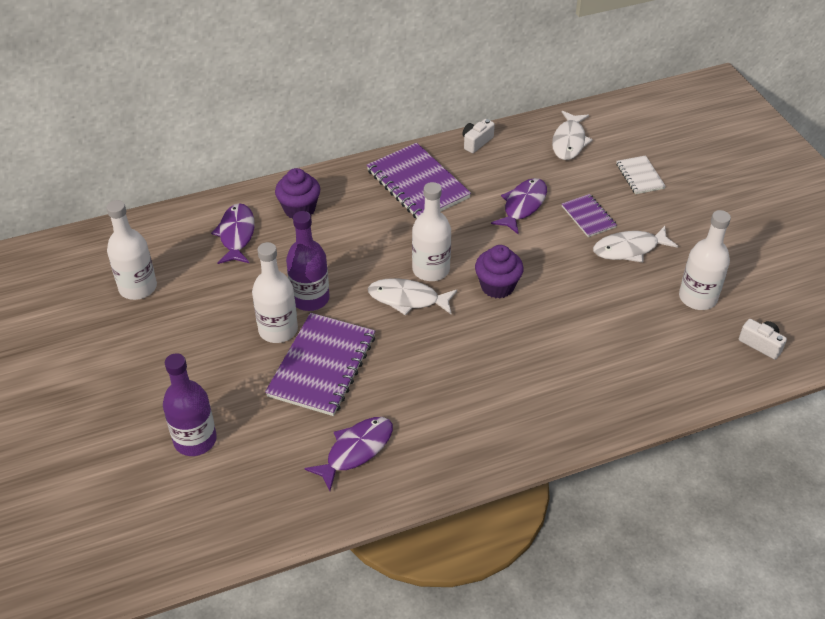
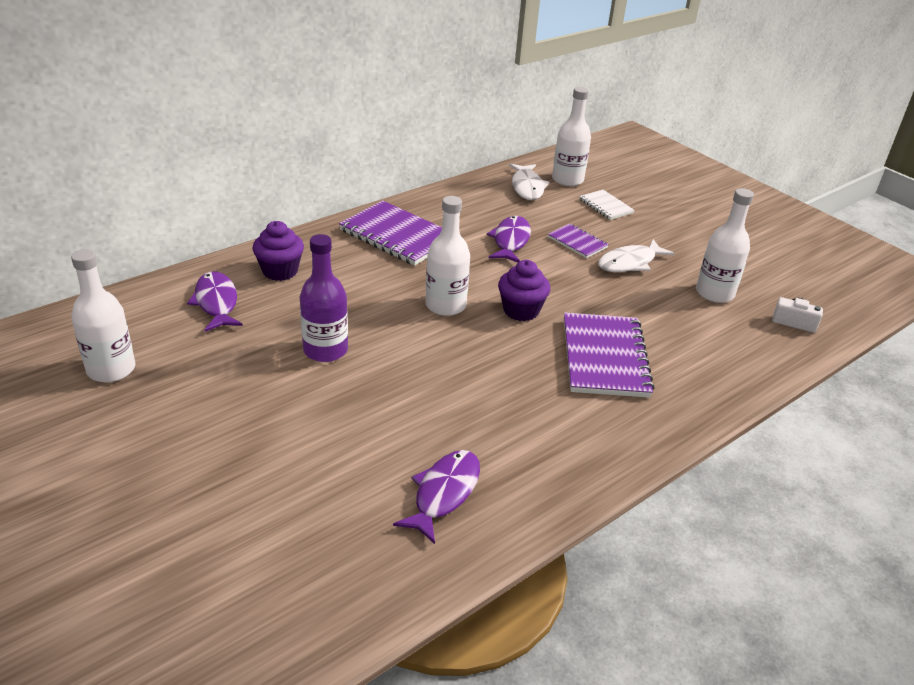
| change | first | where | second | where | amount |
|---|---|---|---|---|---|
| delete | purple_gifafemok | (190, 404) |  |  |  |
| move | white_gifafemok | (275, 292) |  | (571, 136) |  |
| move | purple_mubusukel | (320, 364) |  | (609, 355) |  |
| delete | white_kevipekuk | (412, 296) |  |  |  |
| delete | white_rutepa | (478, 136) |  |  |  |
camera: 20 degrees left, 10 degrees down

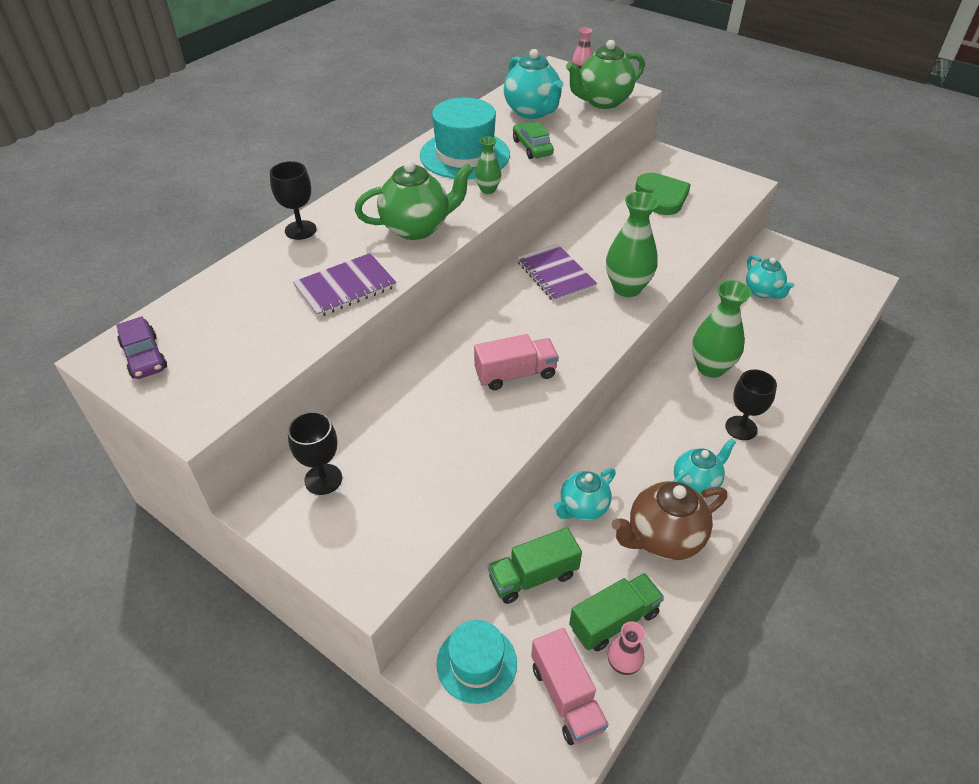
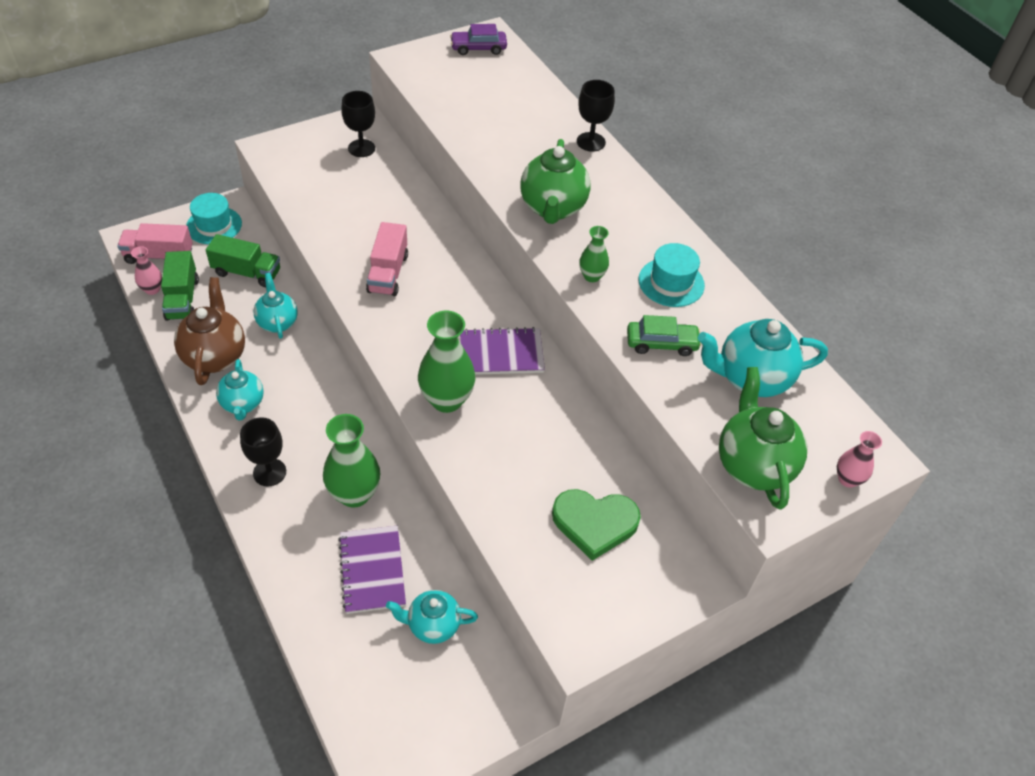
| change | first | where | second | where | amount |
|---|---|---|---|---|---|
| move | purple_mubusukel | (345, 285) |  | (372, 570) |  |
| resize | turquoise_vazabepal | (465, 138) |  | (671, 275) | x0.62 |
| rotate | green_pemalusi | (535, 565) |  | (243, 260) | 105 degrees clockwise |
camera: 110 degrees right, 5 degrees up

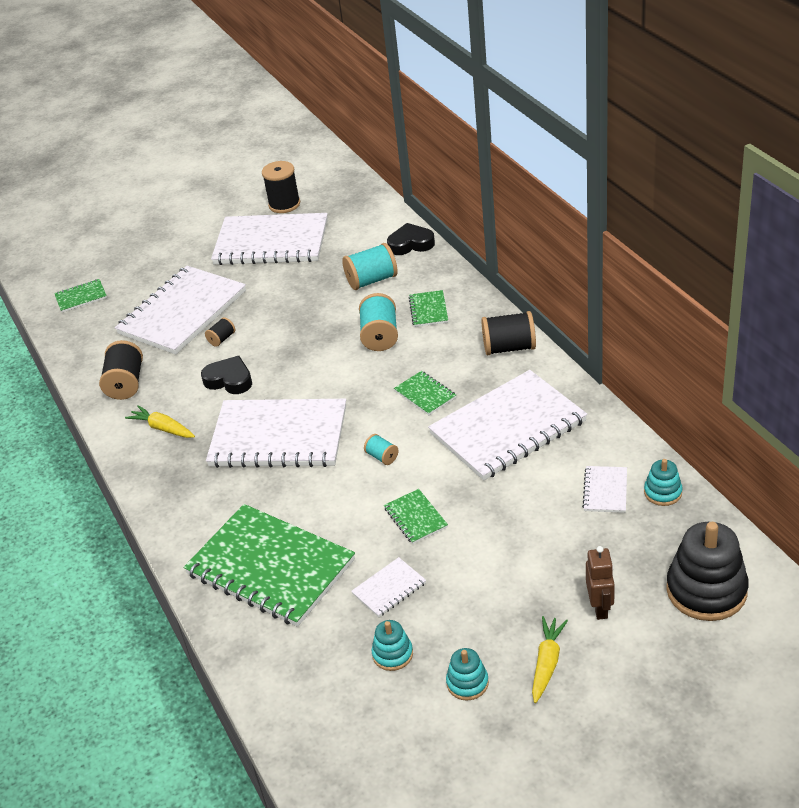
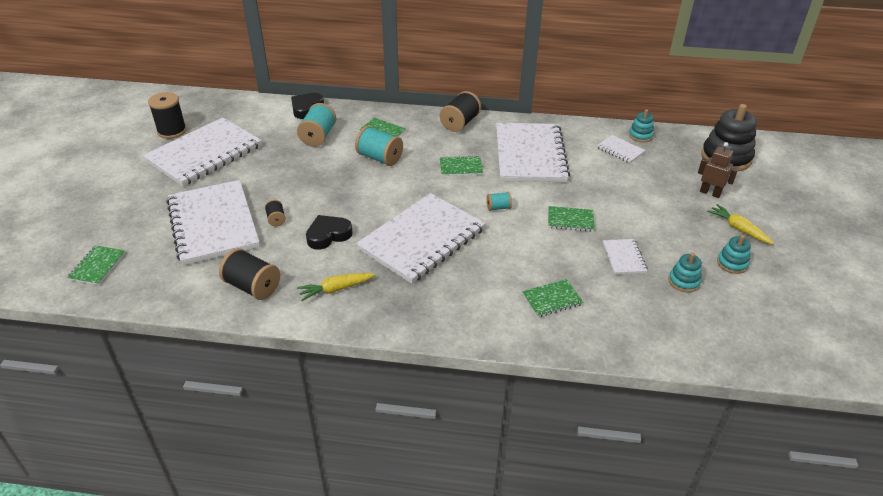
| change | first | where | second | where | amount |
|---|---|---|---|---|---|
| resize | green_mubusukel | (269, 565) |  | (552, 298) | x0.43 |
camera: 60 degrees left, 0 degrees up

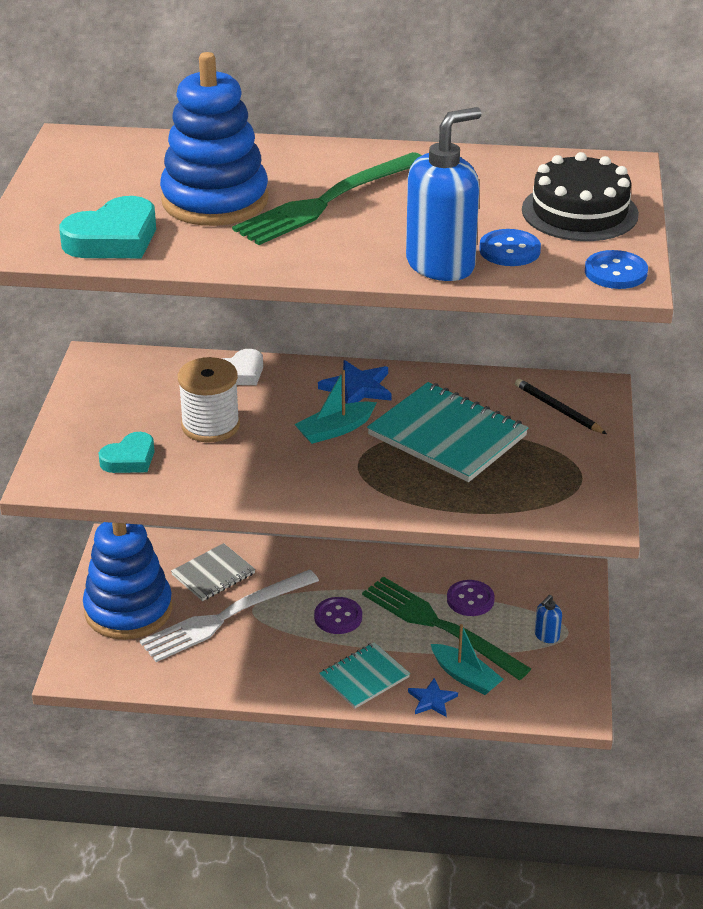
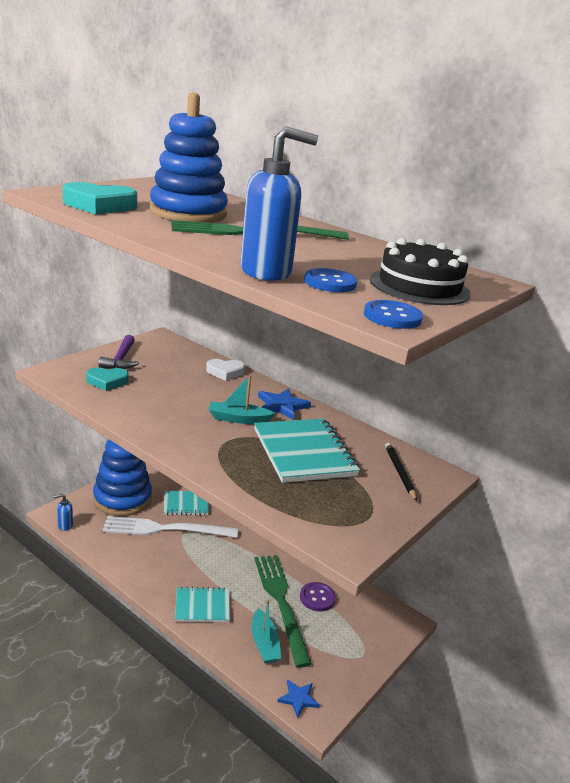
| change | first | where | second | where | amount |
|---|---|---|---|---|---|
| recolor | grey_mubusukel | (213, 572) | turquoise_mubusukel | (186, 503) |  |
| delete | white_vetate | (209, 400) |  |  |  |
| delete | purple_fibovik | (338, 615) |  |  |  |
| move | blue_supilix | (433, 697) |  | (298, 698) |  |
| move | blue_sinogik | (548, 619) |  | (63, 512) |  |
| insert |  |  | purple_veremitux | (119, 352) |  |
camera: 30 degrees right, 10 degrees down

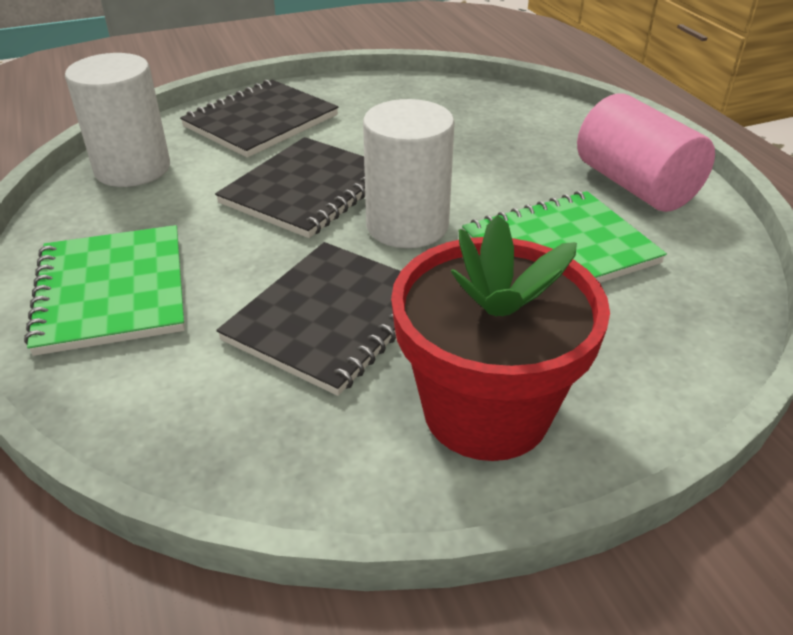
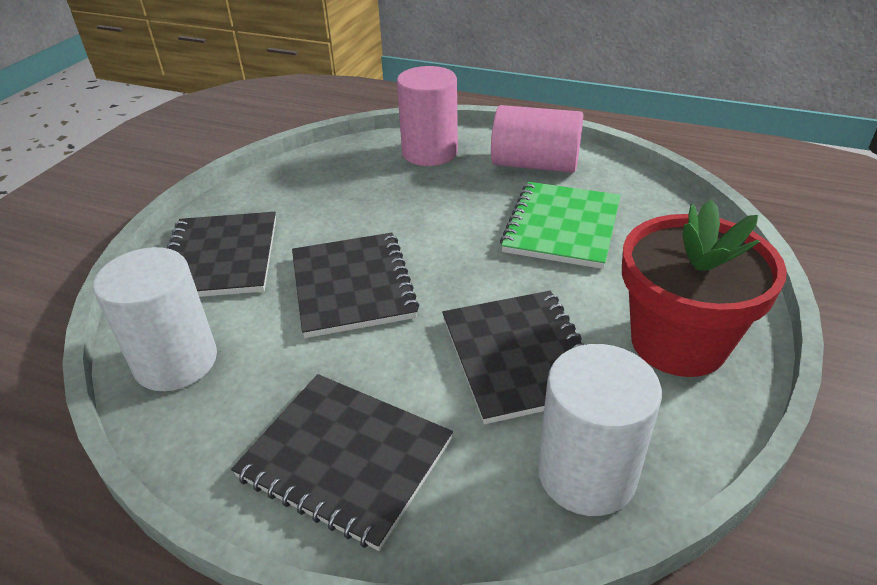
| change | first | where | second | where | amount |
|---|---|---|---|---|---|
| recolor | green_mubusukel | (104, 290) | black_mubusukel | (342, 462) |  |
| move | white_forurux | (409, 173) |  | (600, 430) |  |
| insert |  |  | pink_forurux | (427, 116) |  |
camera: 45 degrees left, 0 degrees up

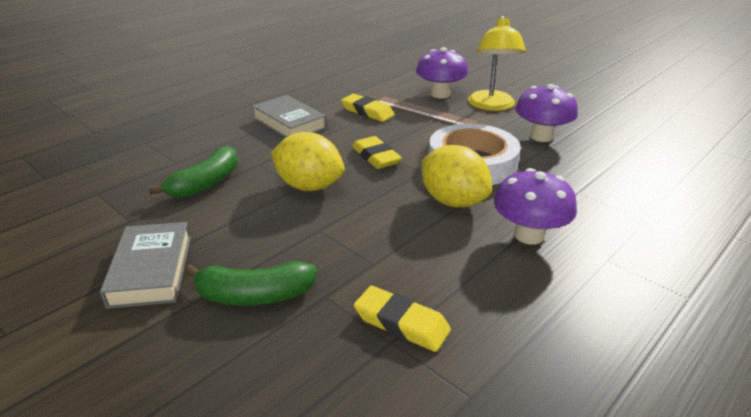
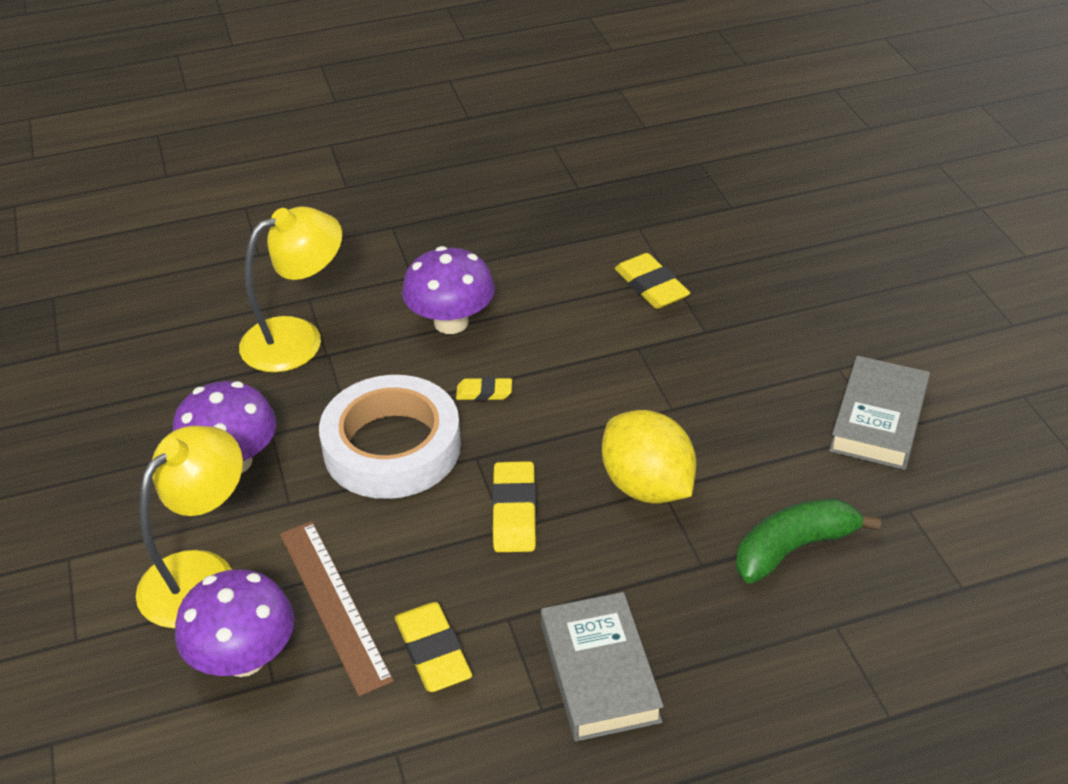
| change | first | where | second | where | amount |
|---|---|---|---|---|---|
| delete | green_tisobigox | (251, 283) |  |  |  |
| replace | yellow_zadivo | (457, 176) | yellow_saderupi | (484, 389) |  |
| insert |  |  | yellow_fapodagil | (290, 289) |  |
camera: 150 degrees left, 10 degrees up

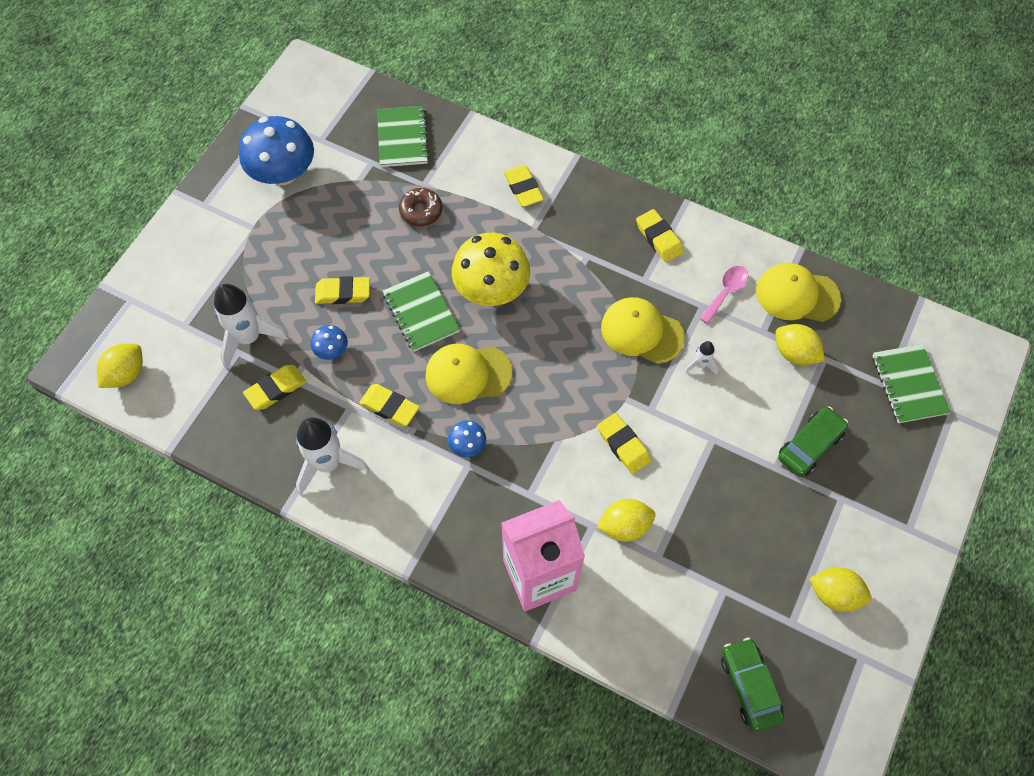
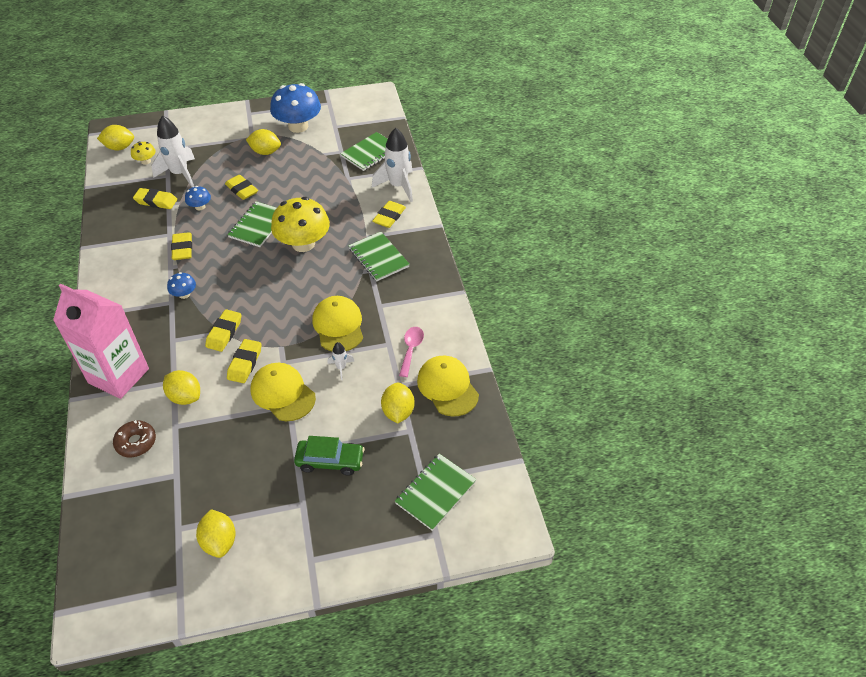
| change | first | where | second | where | amount |
|---|---|---|---|---|---|
| move | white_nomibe | (332, 456) |  | (392, 165) |  |
| move | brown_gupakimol | (420, 207) |  | (134, 439) |  |
| move | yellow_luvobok | (469, 374) |  | (283, 392) |  |
| move | yellow_saderupi | (660, 235) |  | (223, 330) |  |
| rotate | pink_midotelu | (724, 295) |  | (411, 352) | 75 degrees counterclockwise |
| delete | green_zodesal | (752, 684) |  |  |  |
| insert |  |  | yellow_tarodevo | (143, 153) |  |
| insert |  |  | yellow_zadivo | (263, 142) |  |
| insert |  |  | green_mubusukel | (379, 256) |  |
camera: 50 degrees right, 15 degrees down

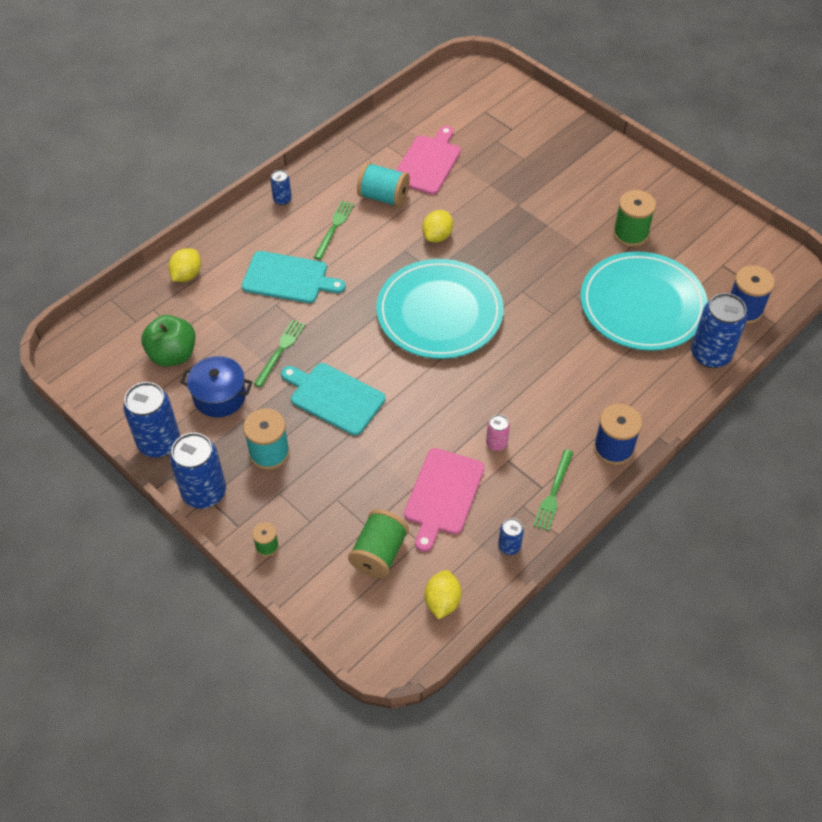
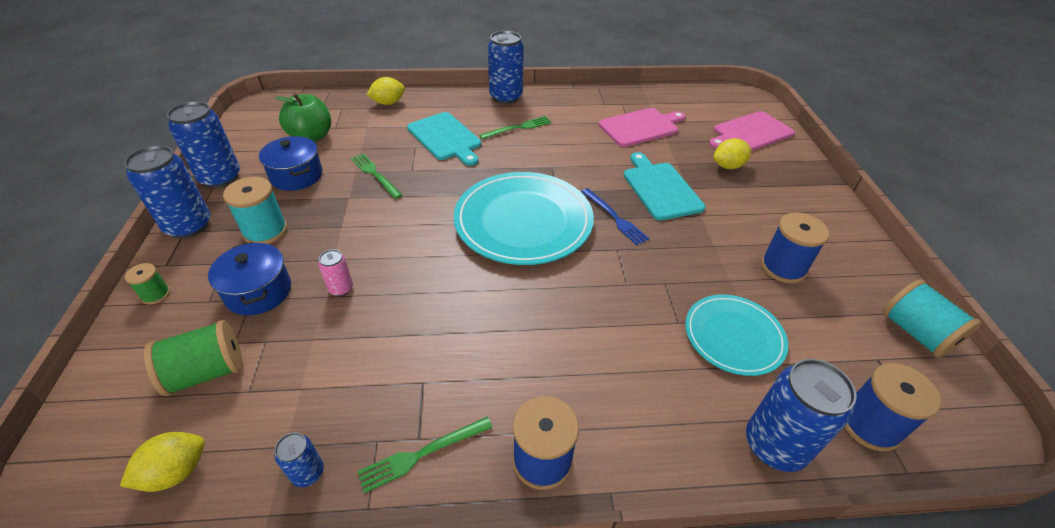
| change | first | where | second | where | amount |
|---|---|---|---|---|---|
| rotate | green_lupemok | (279, 353) |  | (376, 176) | 105 degrees counterclockwise |
| resize | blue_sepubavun | (281, 187) |  | (506, 67) | x2.03 |
| move | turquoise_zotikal | (333, 399) |  | (664, 186) |  |
| move | turquoise_vetate | (383, 184) |  | (931, 318) |  |
| move | pink_zotikal | (444, 500) |  | (752, 131) |  |
| move | yellow_zadivo | (437, 226) |  | (733, 153) |  |
| move | pink_sepubavun | (498, 433) |  | (335, 272) |  |
| resize | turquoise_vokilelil | (644, 301) |  | (736, 335) | x0.59 |
| recolor | green_vetate | (634, 218) | blue_vetate | (795, 248) |  |
| insert |  |  | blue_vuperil | (249, 278) |  |
| insert |  |  | blue_lupemok | (615, 216) |  |
camera: 40 degrees right, 10 degrees down

